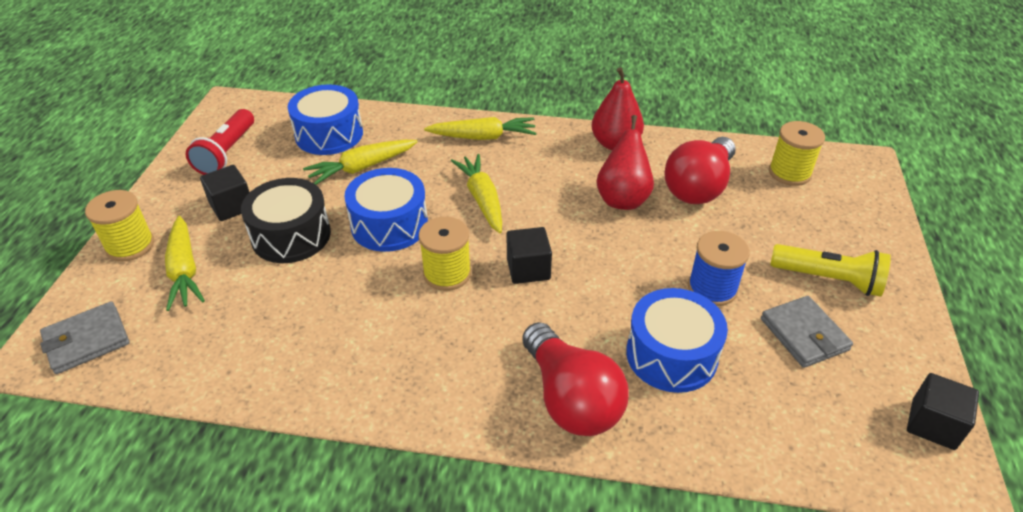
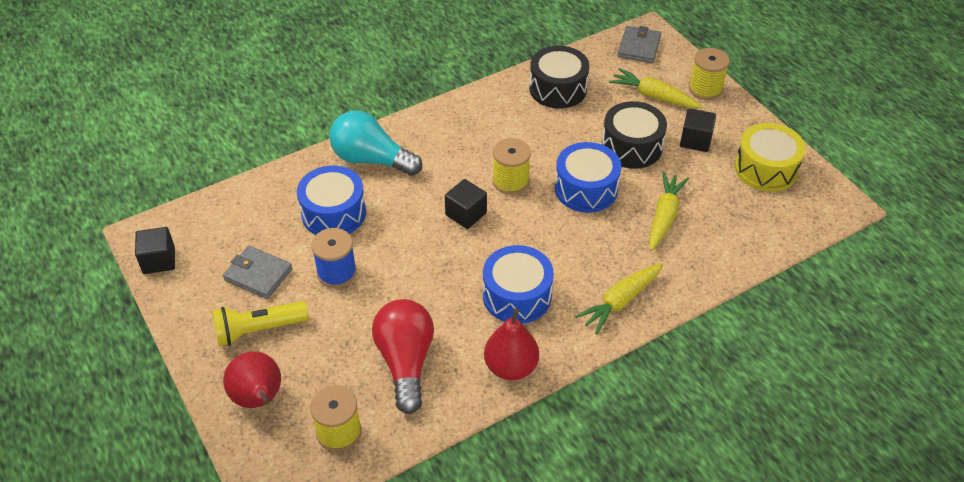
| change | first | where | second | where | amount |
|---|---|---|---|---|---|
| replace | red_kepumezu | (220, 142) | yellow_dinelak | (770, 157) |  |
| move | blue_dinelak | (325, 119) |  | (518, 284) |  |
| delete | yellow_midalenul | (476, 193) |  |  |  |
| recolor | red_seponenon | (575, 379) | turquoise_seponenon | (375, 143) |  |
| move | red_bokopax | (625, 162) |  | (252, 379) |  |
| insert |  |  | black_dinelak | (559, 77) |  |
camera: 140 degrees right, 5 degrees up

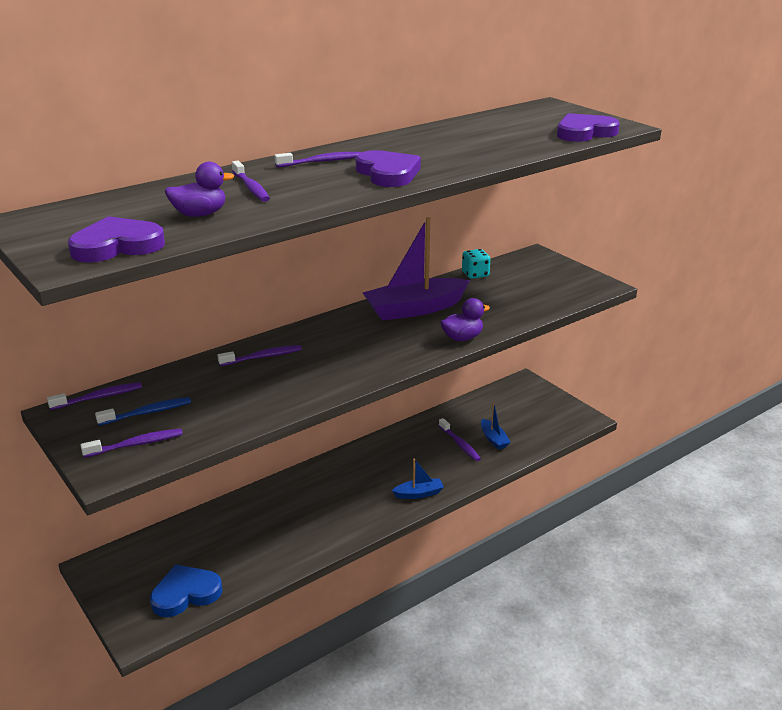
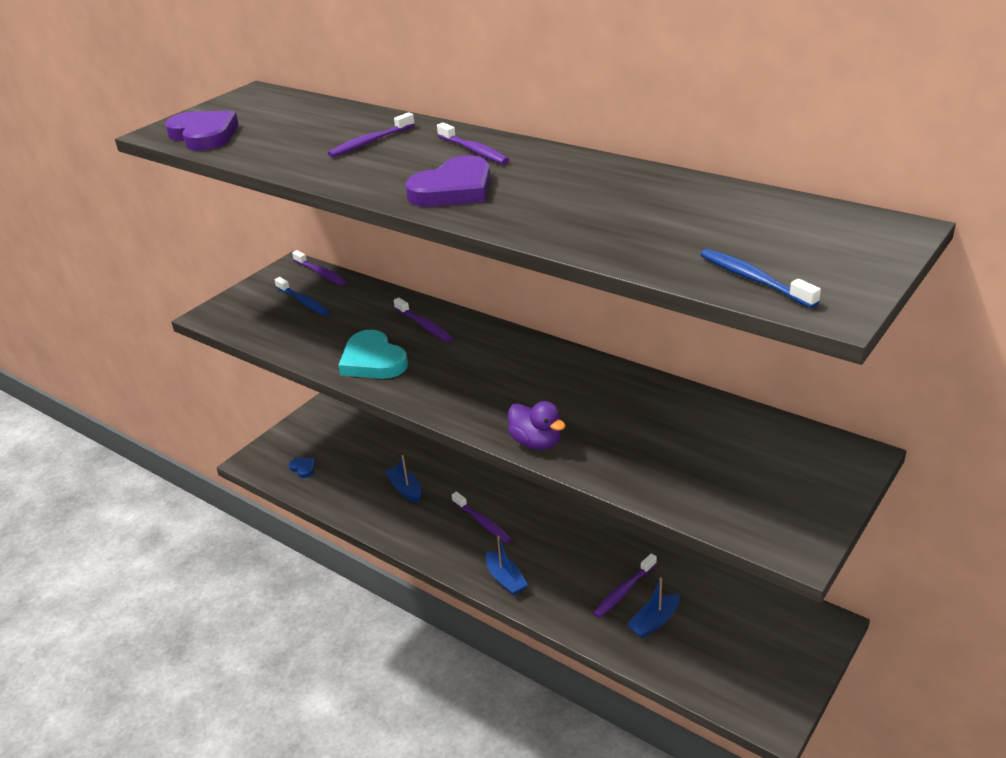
| change | first | where | second | where | amount |
|---|---|---|---|---|---|
| move | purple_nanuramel | (131, 443) |  | (482, 517) |  |
| resize | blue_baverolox | (186, 590) |  | (302, 468) | x0.46 |
| delete | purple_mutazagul | (199, 189) |  |  |  |
| delete | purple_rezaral | (416, 269) |  |  |  |
| delete | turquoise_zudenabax | (476, 264) |  |  |  |
| replace | purple_baverolox | (588, 127) | blue_nanuramel | (760, 278) |  |
| insert |  |  | turquoise_baverolox | (373, 354) |  |
| insert |  |  | blue_rezaral | (403, 479) |  |
camera: 75 degrees right, 5 degrees up

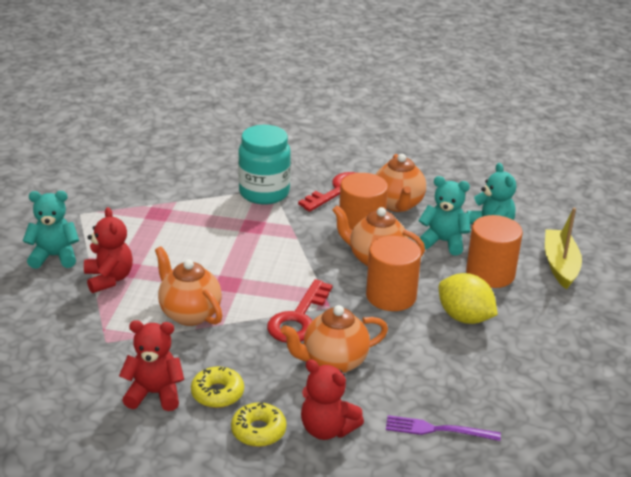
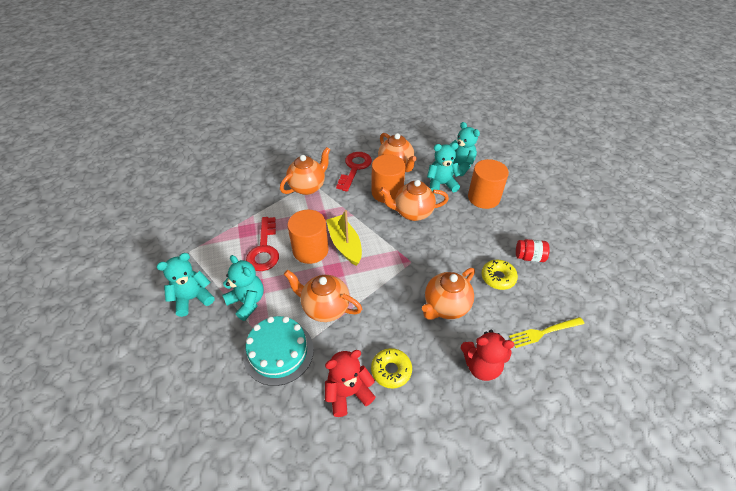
| change | first | where | second | where | amount |
|---|---|---|---|---|---|
| recolor | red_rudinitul | (108, 250) | turquoise_rudinitul | (243, 288) |  |
| move | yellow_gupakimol | (259, 424) |  | (500, 275) |  |
| replace | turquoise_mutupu | (264, 164) | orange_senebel | (305, 171) |  |
| move | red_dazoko | (299, 311) |  | (262, 244) |  |
| move | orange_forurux | (393, 273) |  | (308, 237) |  |
| recolor | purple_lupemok | (443, 428) | yellow_lupemok | (547, 332) |  |
| delete | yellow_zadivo | (468, 298) |  |  |  |
| move | yellow_rezaral | (563, 248) |  | (344, 238) |  |
| insert |  |  | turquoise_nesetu | (279, 351) |  |
| insert |  |  | red_mutupu | (533, 250) |  |
camera: 25 degrees left, 15 degrees up

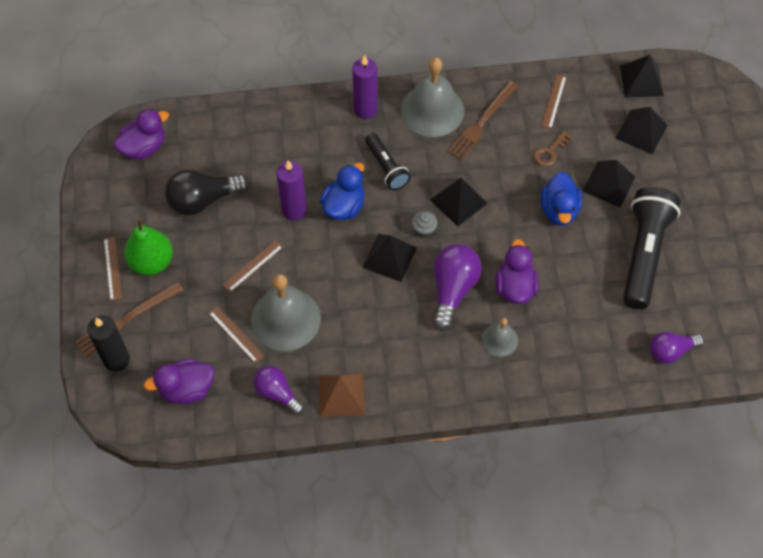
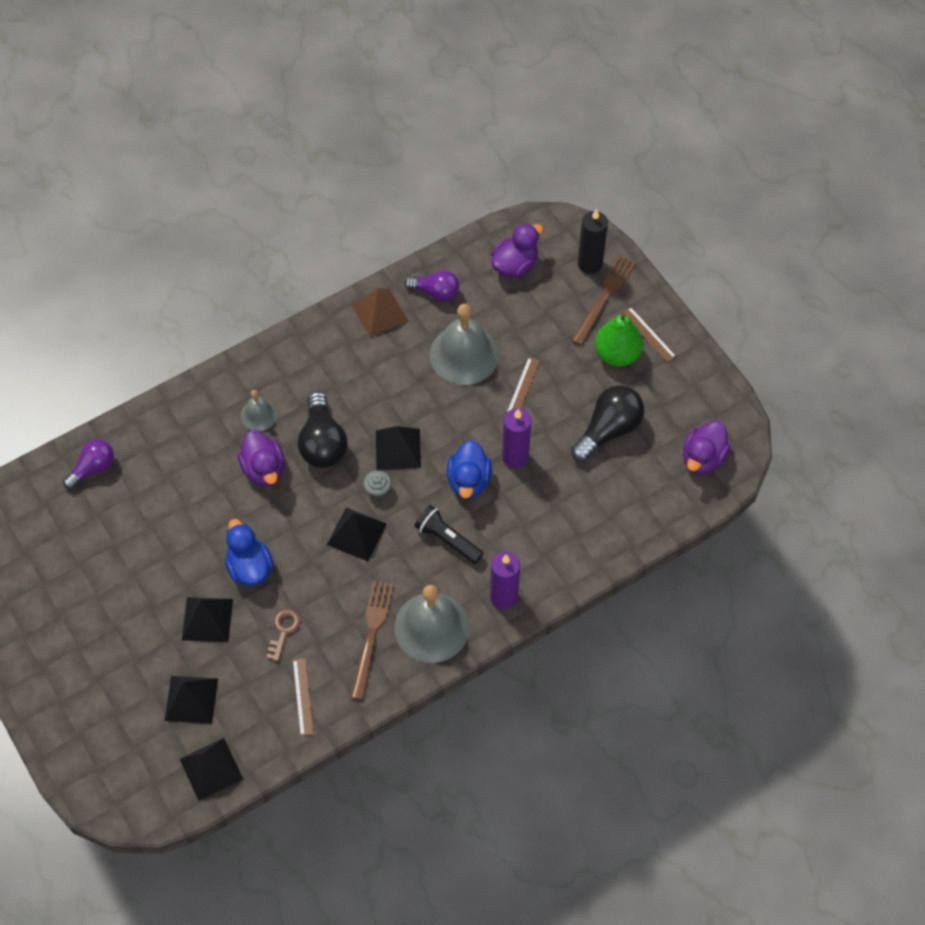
| change | first | where | second | where | amount |
|---|---|---|---|---|---|
| delete | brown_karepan | (236, 334) |  |  |  |
| recolor | purple_seponenon | (457, 287) | black_seponenon | (323, 430) |  |
| delete | black_kepumezu | (652, 248) |  |  |  |
camera: 155 degrees right, 0 degrees up

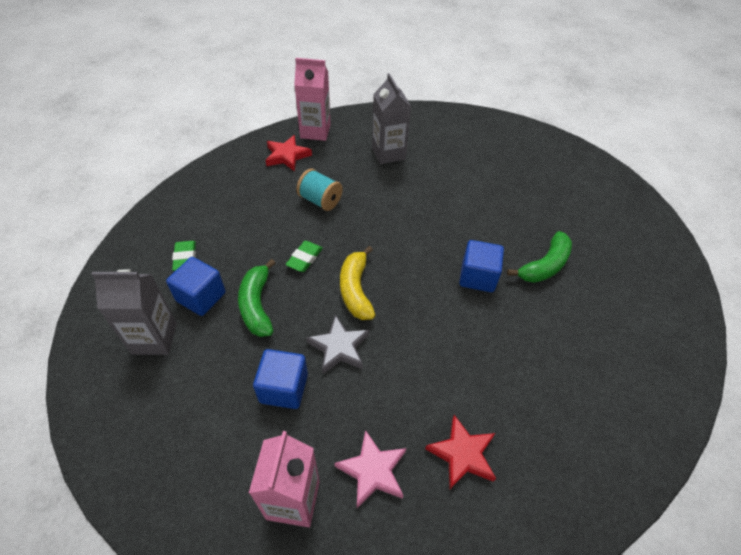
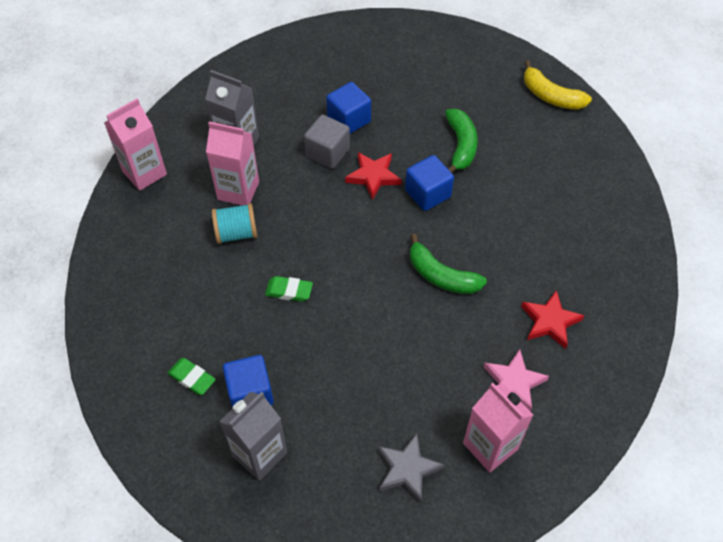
| change | first | where | second | where | amount |
|---|---|---|---|---|---|
| move | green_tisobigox | (256, 298) |  | (448, 264) |  |
| move | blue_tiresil | (280, 379) |  | (348, 108) |  |
| move | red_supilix | (288, 153) |  | (373, 176) |  |
| rotate | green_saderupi | (304, 256) |  | (289, 289) | 60 degrees counterclockwise |
| move | grey_supilix | (338, 344) |  | (411, 468) |  |
| move | yellow_tisobigox | (357, 283) |  | (558, 85) |  |
| insert |  |  | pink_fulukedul | (232, 163) |  |
| insert |  |  | grey_tiresil | (327, 142) |  |
camera: 45 degrees left, 5 degrees up

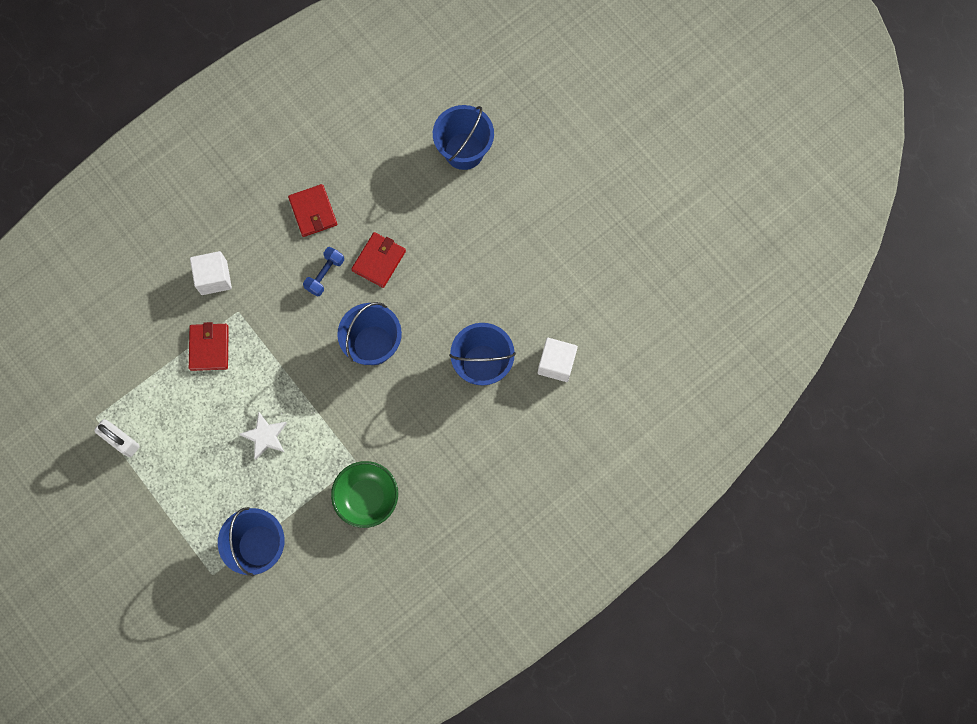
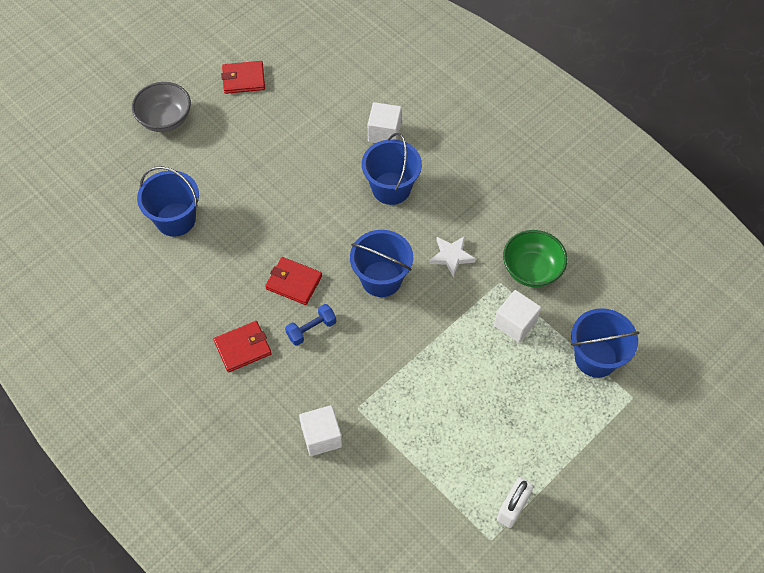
| change | first | where | second | where | amount |
|---|---|---|---|---|---|
| move | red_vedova | (209, 346) |  | (243, 77) |  |
| move | white_supilix | (263, 436) |  | (452, 257) |  |
| rotate | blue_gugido | (323, 271) |  | (310, 325) | 60 degrees counterclockwise |
| insert |  |  | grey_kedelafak | (161, 107) |  |
| insert |  |  | white_tiresil | (517, 316) |  |
camera: 95 degrees left, 15 degrees down

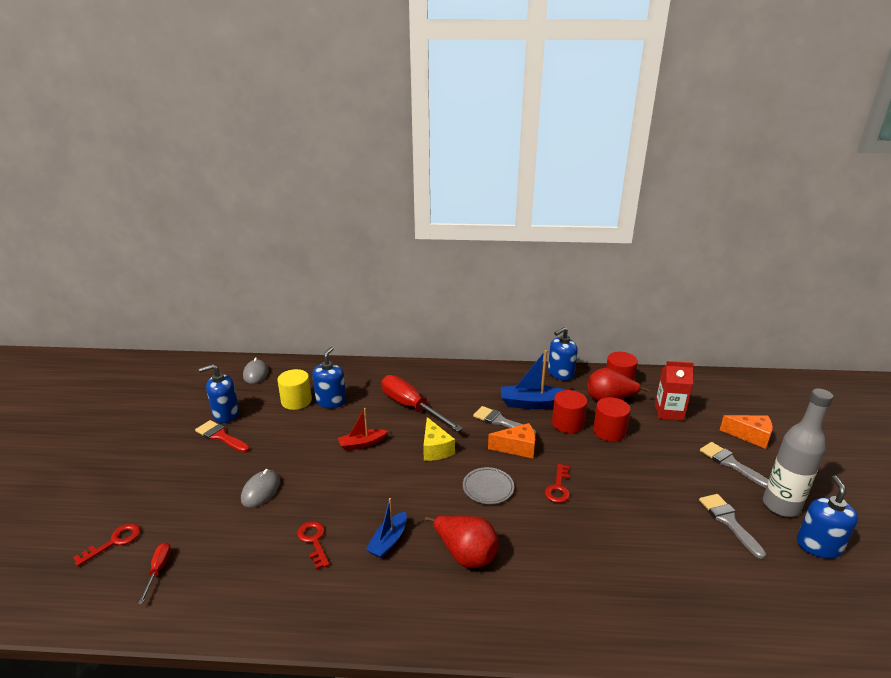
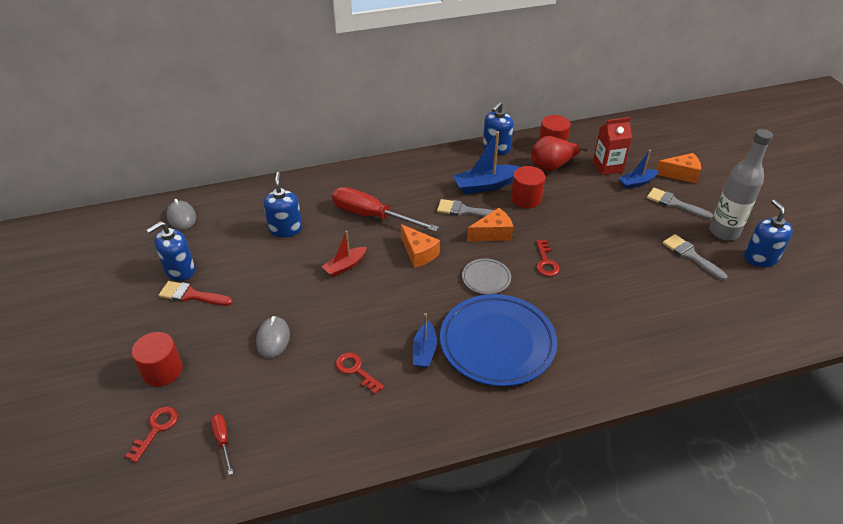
| change | first | where | second | where | amount |
|---|---|---|---|---|---|
| delete | yellow_forurux | (294, 389) |  |  |  |
| recolor | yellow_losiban | (439, 439) | orange_losiban | (420, 246) |  |
| replace | red_bokopax | (462, 542) | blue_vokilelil | (498, 340) |  |
| move | red_forurux | (612, 419) |  | (157, 359) |  |
| insert |  |  | blue_rezaral | (639, 169) |  |
camera: 20 degrees left, 15 degrees up

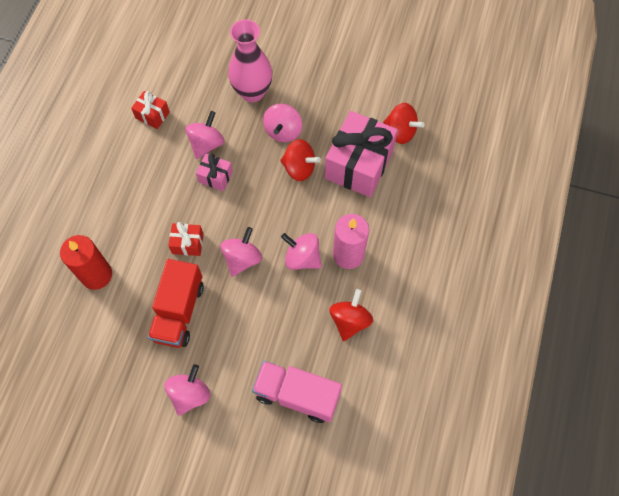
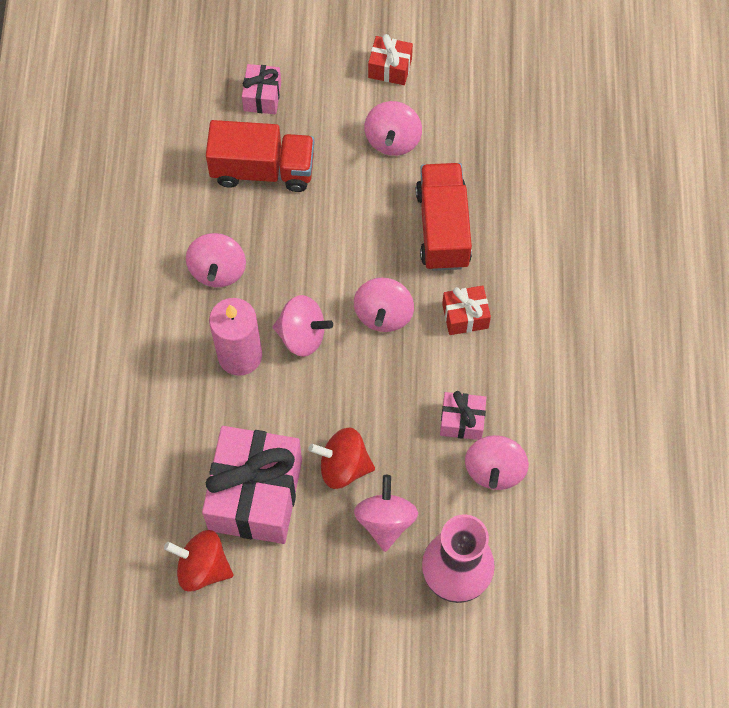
| change | first | where | second | where | amount |
|---|---|---|---|---|---|
| delete | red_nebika | (86, 262) |  |  |  |
| move | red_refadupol | (150, 110) |  | (390, 59) |  |
| recolor | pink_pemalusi | (297, 392) | red_pemalusi | (260, 156) |  |
| recolor | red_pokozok | (351, 315) | pink_pokozok | (216, 260) |  |
| insert |  |  | pink_refadupol | (261, 89) |  |
camera: 165 degrees right, 0 degrees up

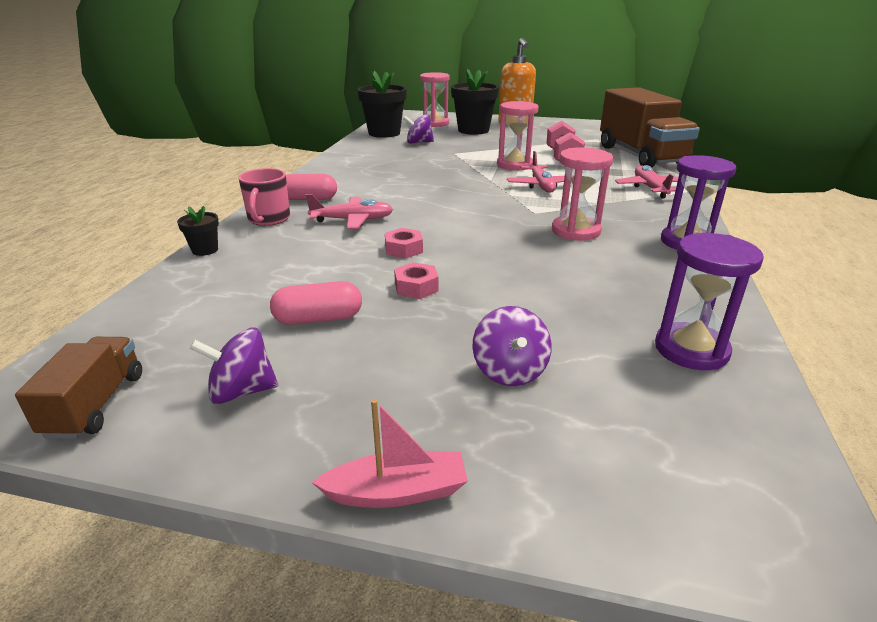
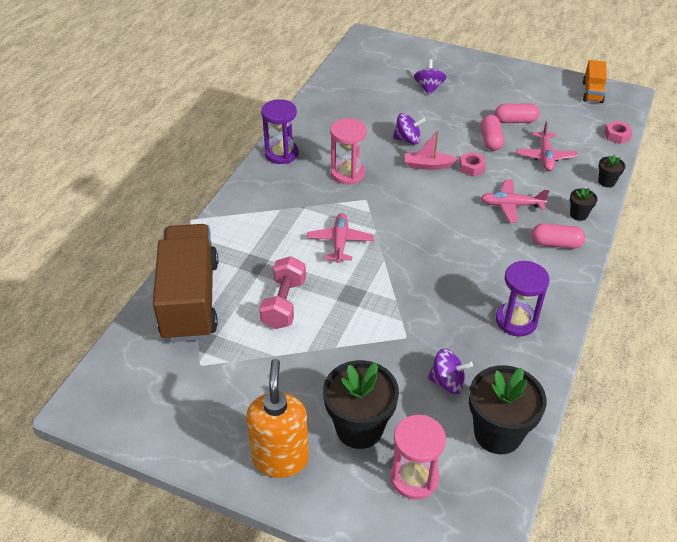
| change | first | where | second | where | amount |
|---|---|---|---|---|---|
| recolor | brown_pemalusi | (78, 388) | orange_pemalusi | (595, 81) |  |
| move | purple_pokozok | (234, 365) |  | (409, 128) |  |
| replace | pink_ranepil | (264, 197) | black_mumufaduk | (584, 204) |  |
| move | pink_rezaral | (390, 453) |  | (431, 150) |  |
| move | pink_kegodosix | (416, 280) |  | (618, 132) |  |
| delete | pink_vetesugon | (518, 135) |  |  |  |
| move | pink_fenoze | (647, 181) |  | (547, 146) |  |
| move | purple_vetesugon | (709, 301) |  | (522, 299) |  |
| insert |  |  | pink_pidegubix | (492, 133) |  |
camera: 170 degrees left, 15 degrees up

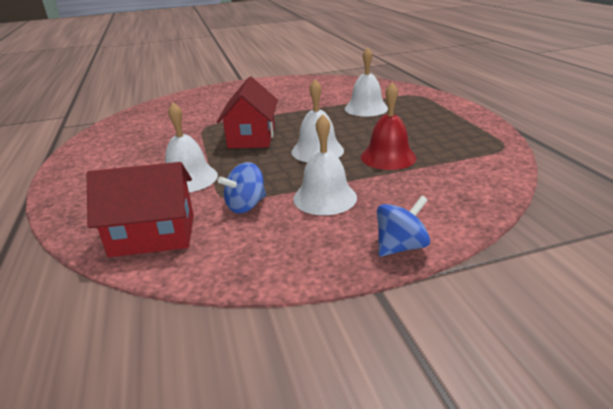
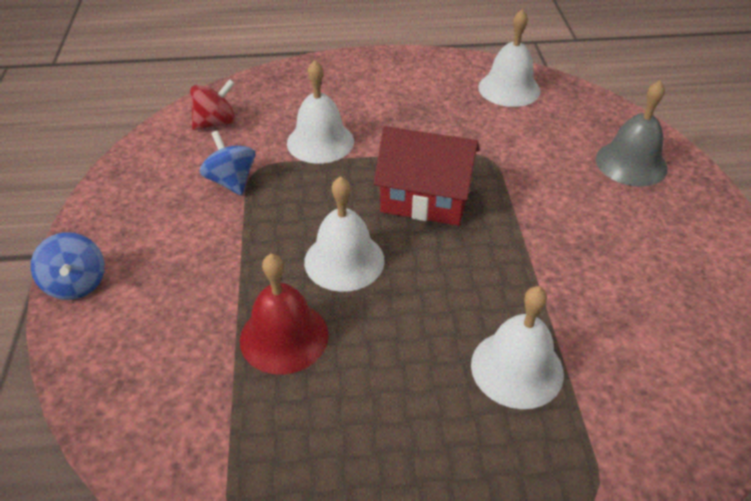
| change | first | where | second | where | amount |
|---|---|---|---|---|---|
| replace | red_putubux | (140, 209) | red_pokozok | (212, 104) |  |
| move | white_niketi | (325, 164) |  | (509, 58) |  |
| insert |  |  | grey_niketi | (631, 134) |  |
camera: 100 degrees right, 15 degrees up

